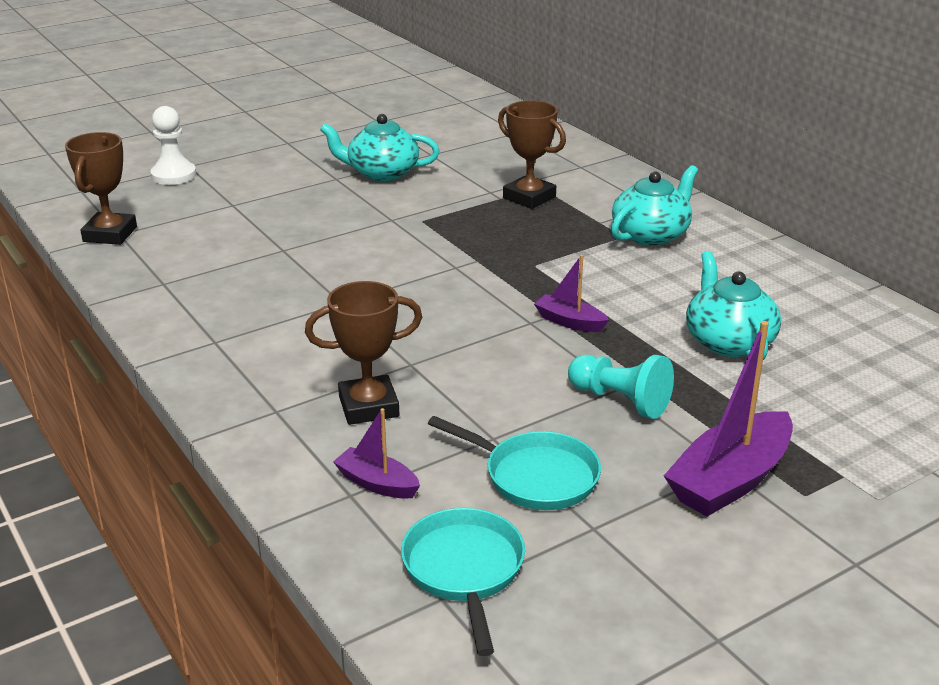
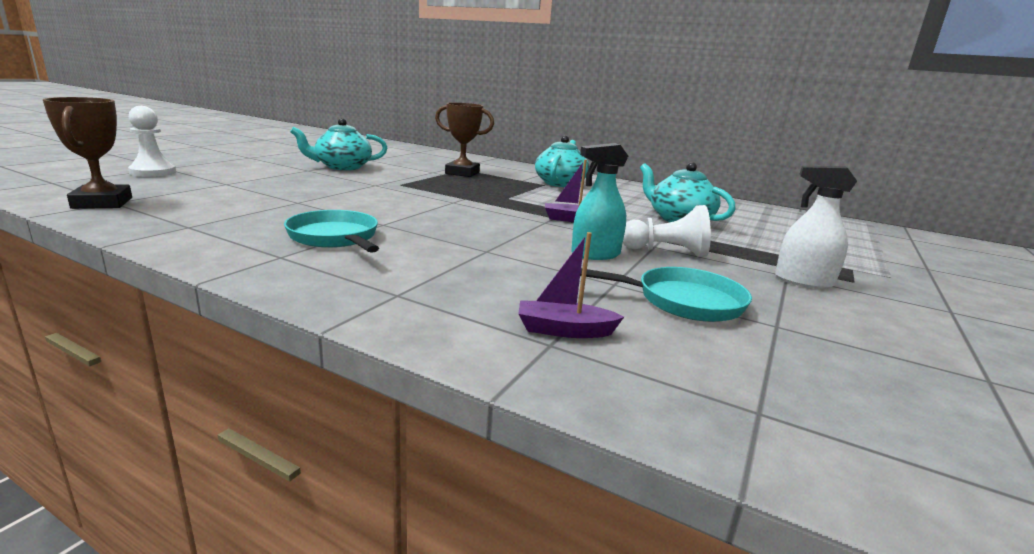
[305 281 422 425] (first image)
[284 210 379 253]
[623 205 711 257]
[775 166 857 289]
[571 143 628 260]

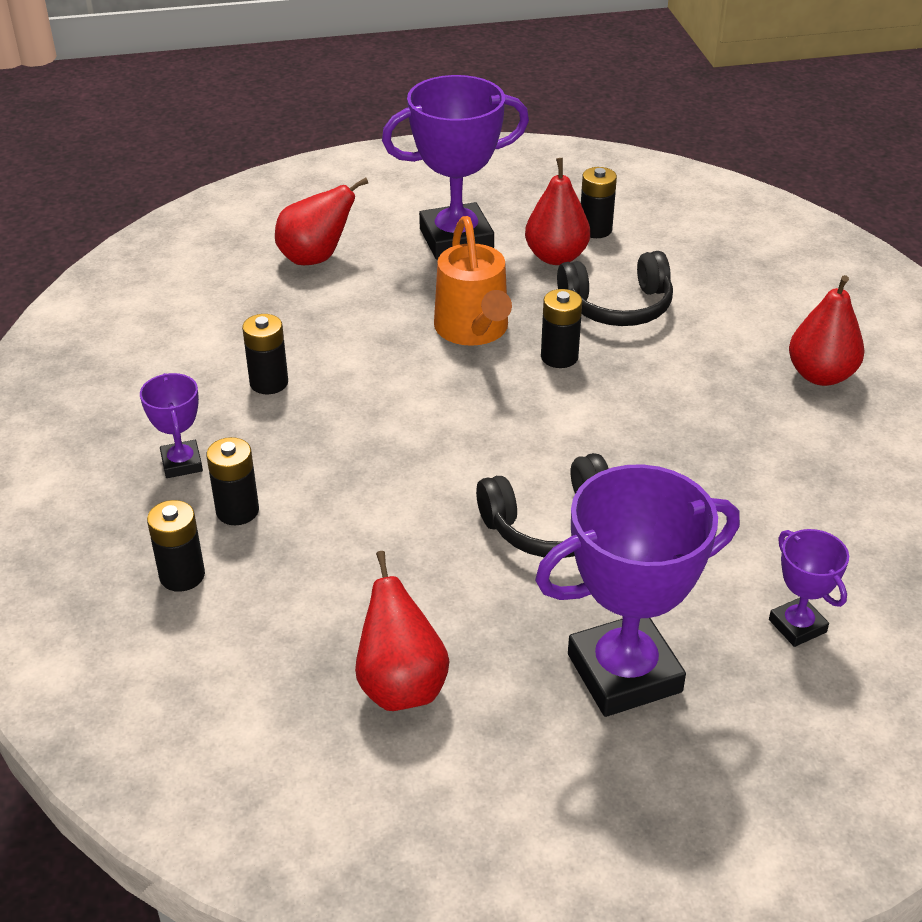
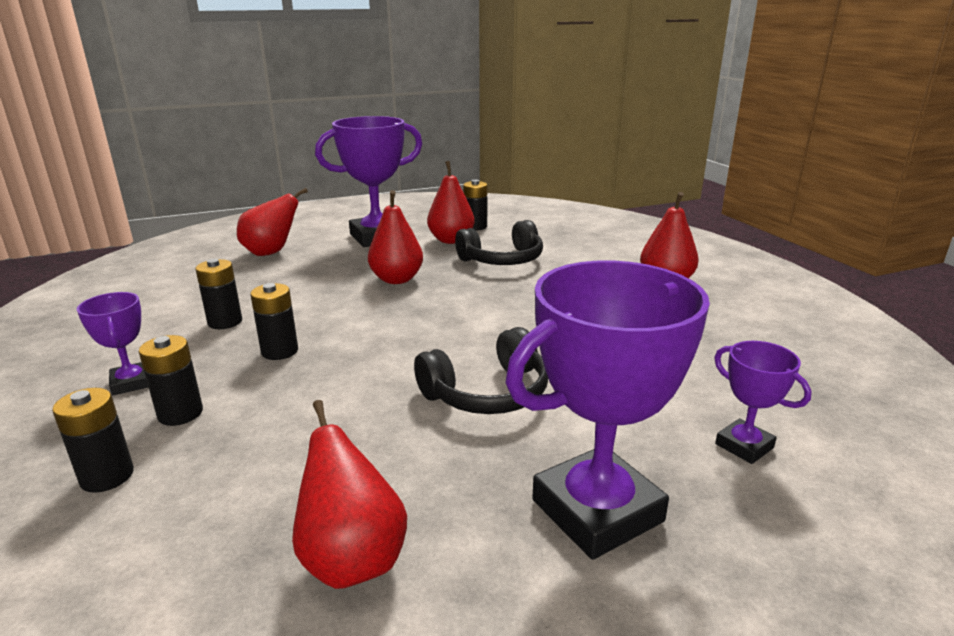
[368 190 423 284]
[250 283 298 360]

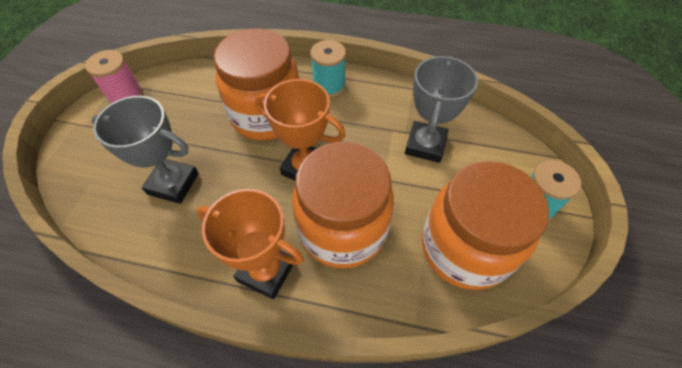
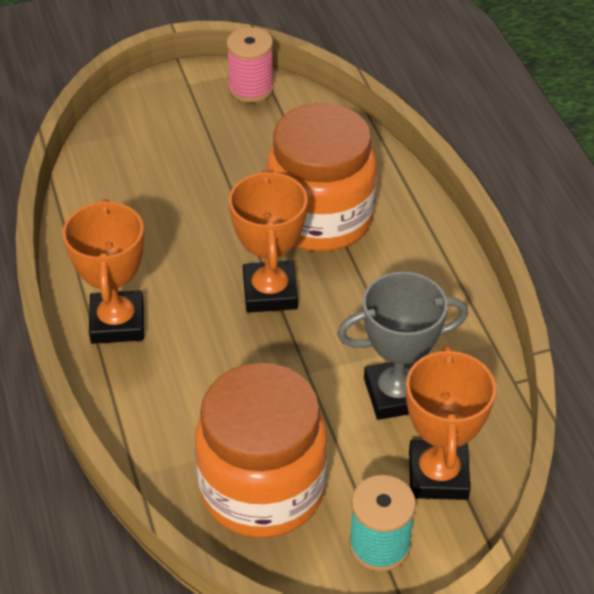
[92 96 199 204] (first image)
[292 142 394 269] (first image)
[310 40 346 98] (first image)
[406 346 496 500]

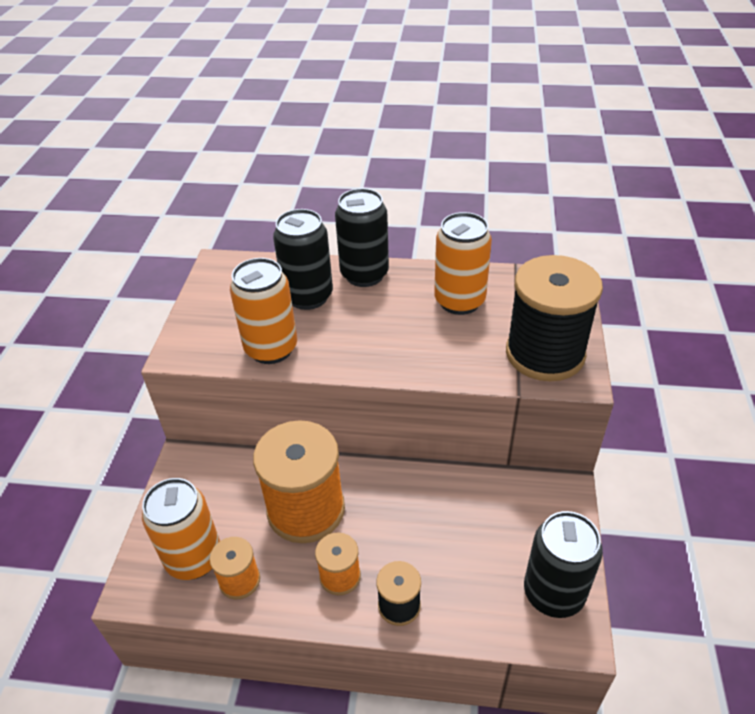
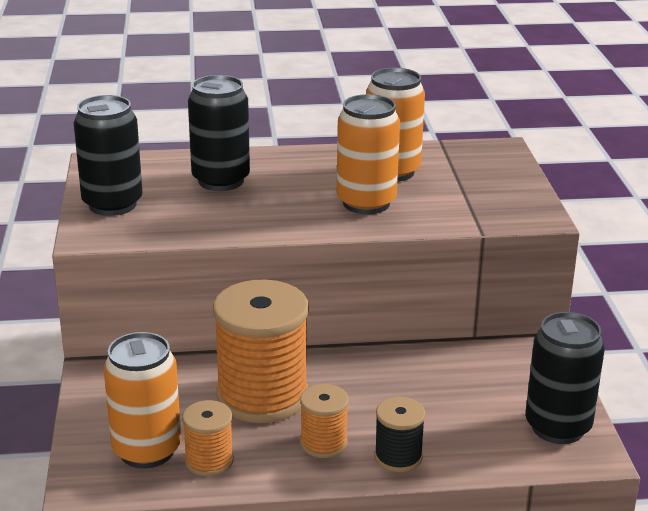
[337 94 400 214]
[74 95 143 216]
[506 255 603 381] (first image)

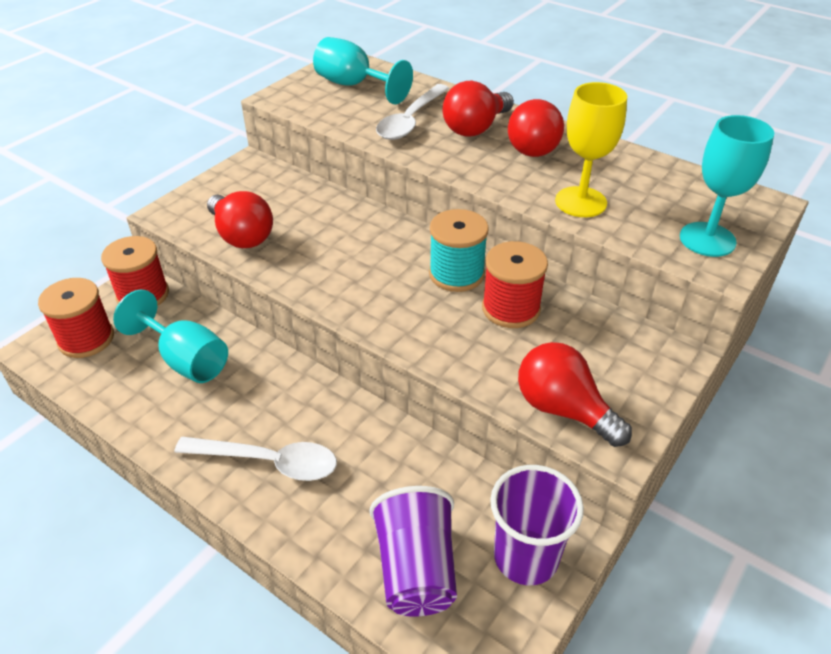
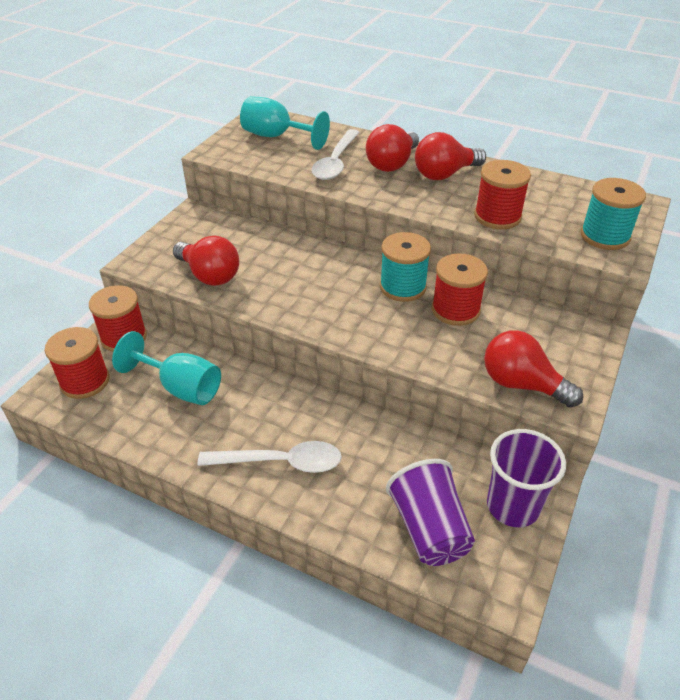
[415 132 486 180]
[474 160 531 229]
[580 178 646 250]

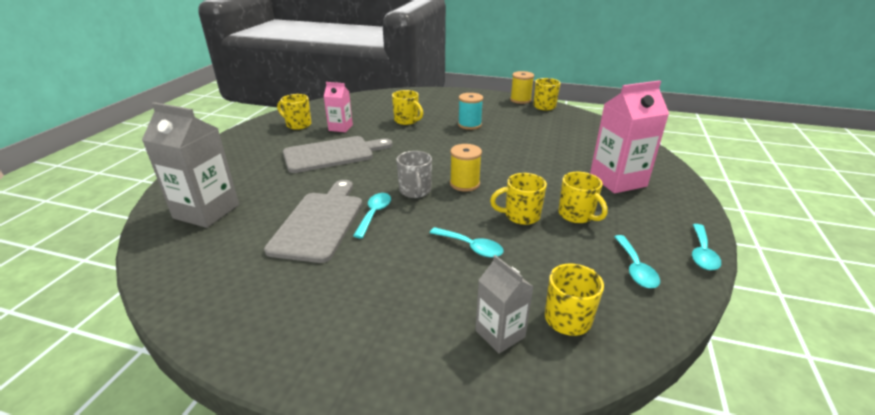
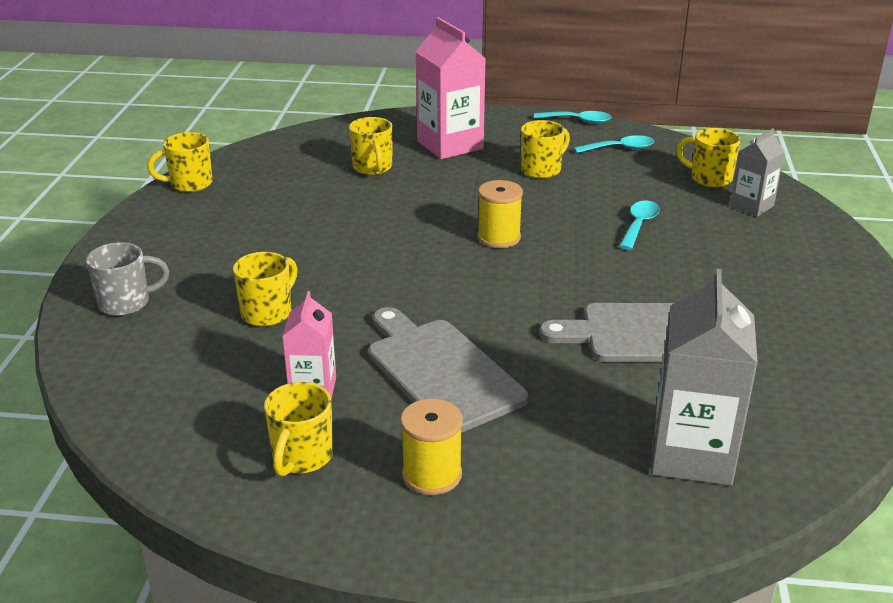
[353 193 391 238] (first image)
[86 242 169 316]
[458 93 483 130] (first image)
[349 117 393 175]
[400 399 463 495]

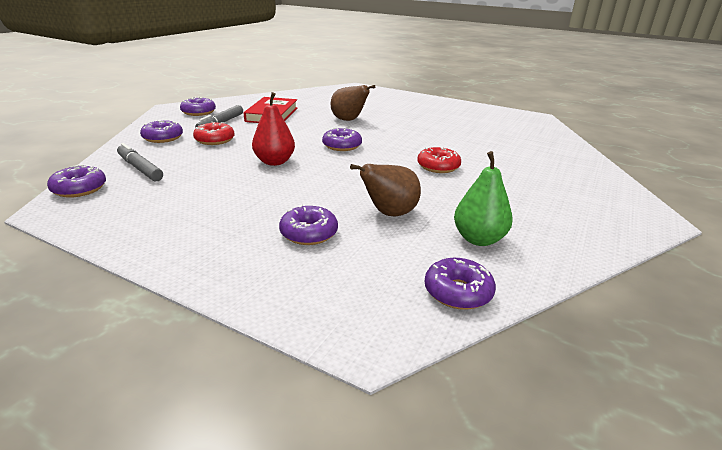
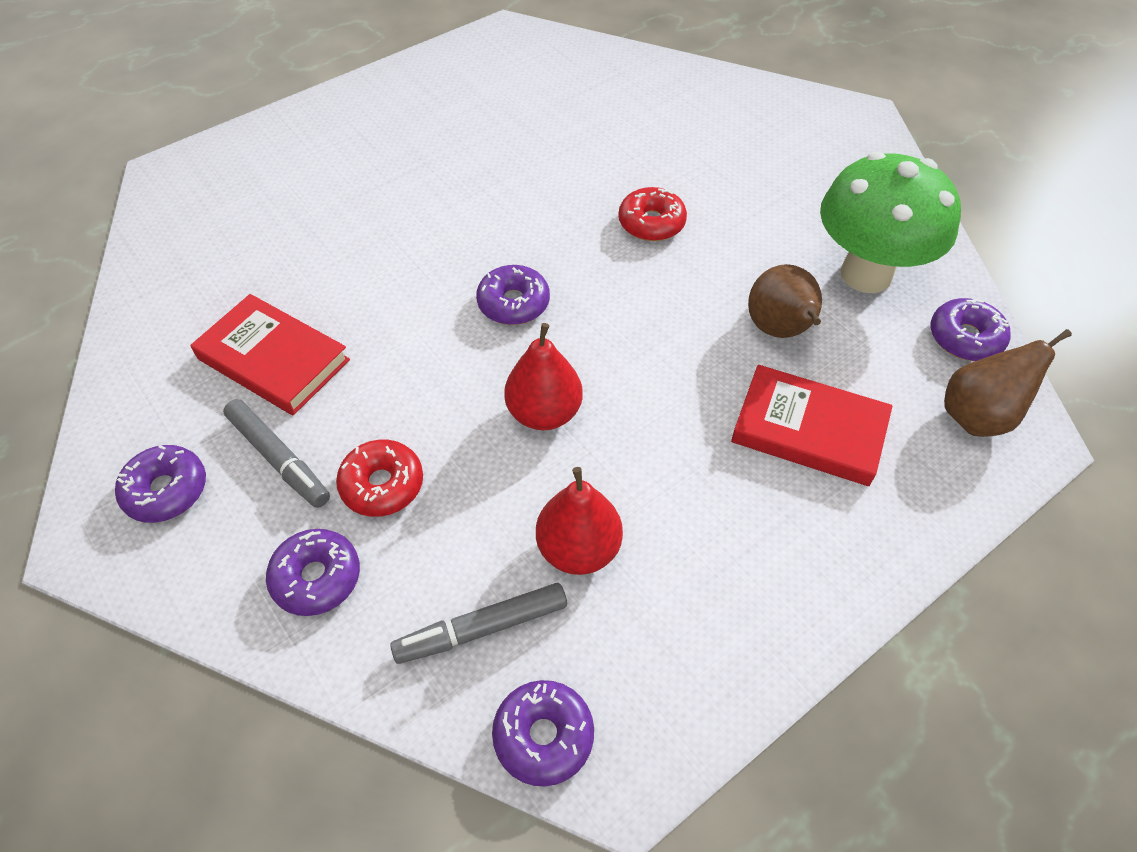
[731 365 893 486]
[944 329 1072 437]
[820 152 961 293]
[536 467 623 575]

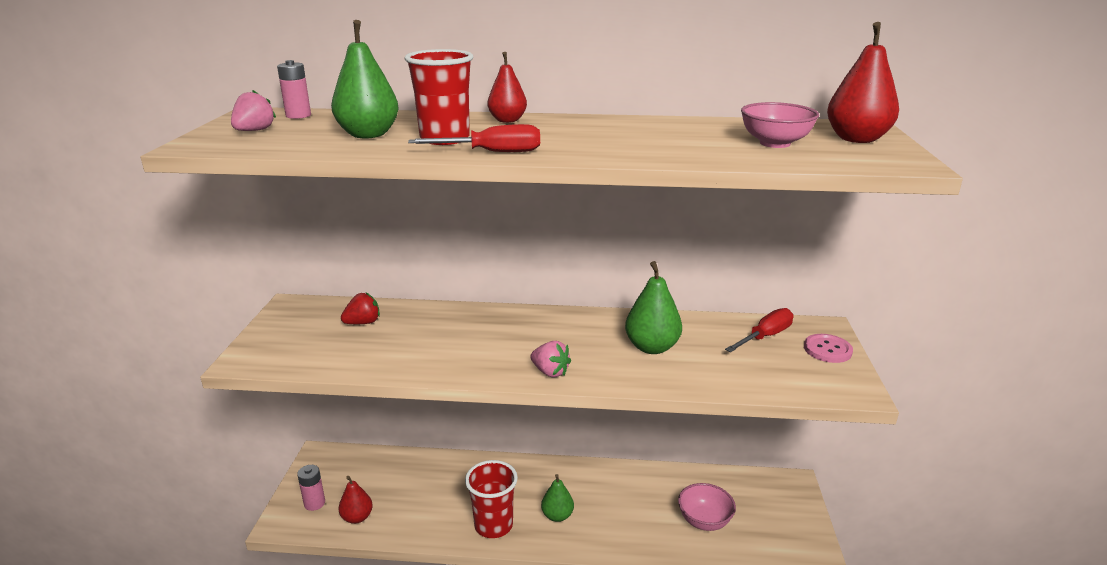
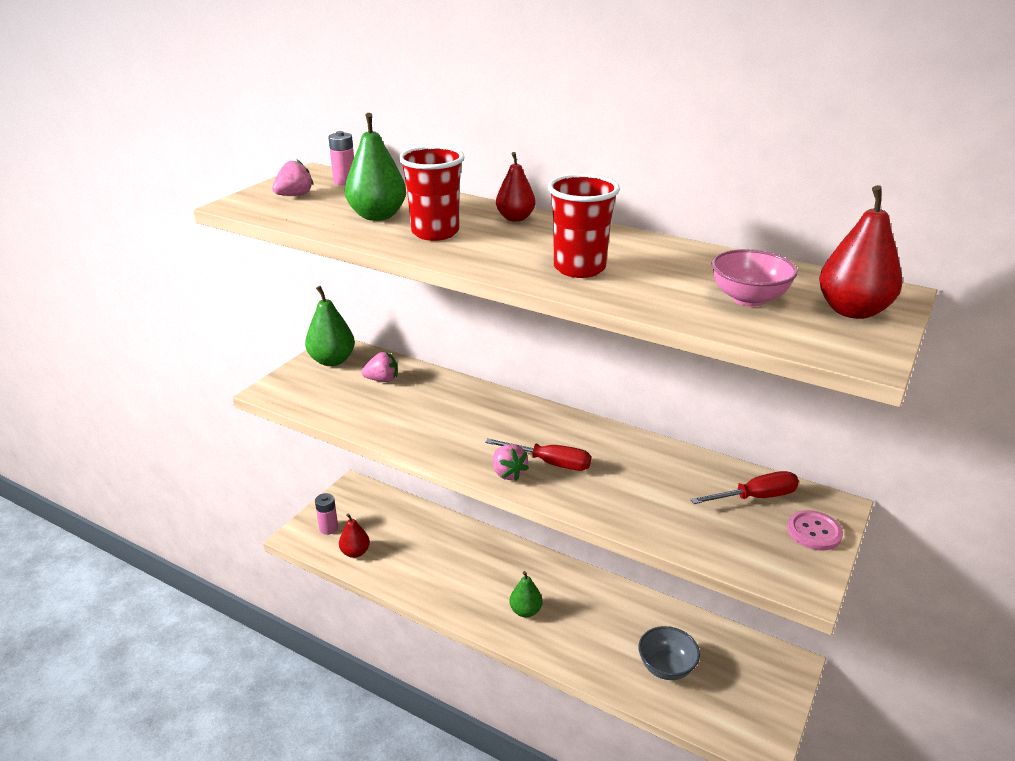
[361 352 398 382]
[485 438 591 471]
[548 174 620 278]
[305 286 355 366]
[638 626 700 680]

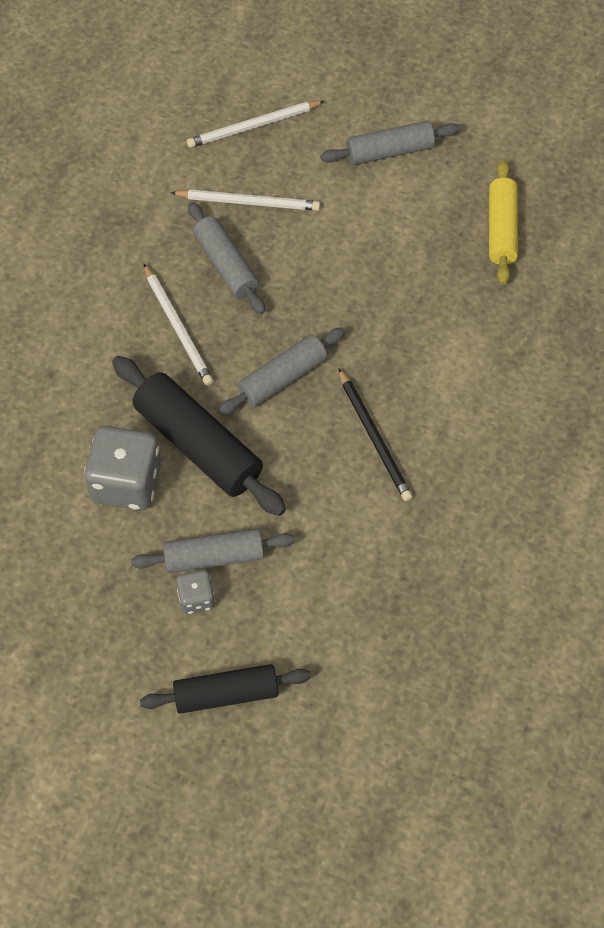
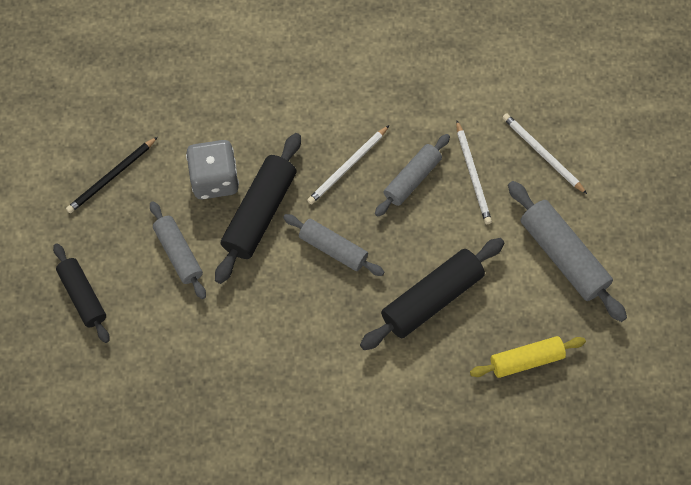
[176 570 215 614] (first image)
[508 181 627 322]
[66 137 158 213]
[360 238 504 350]

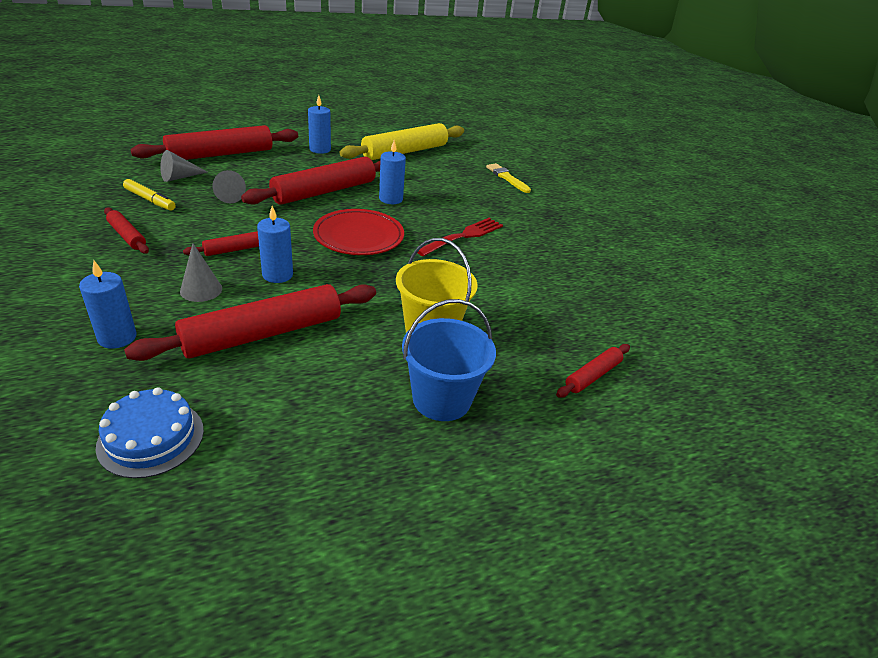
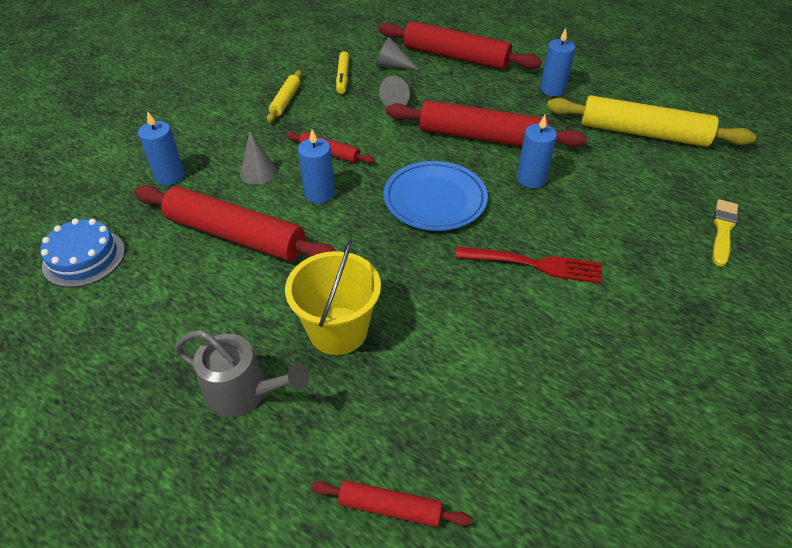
[267 70 302 122]
[384 161 488 231]
[174 330 309 417]

